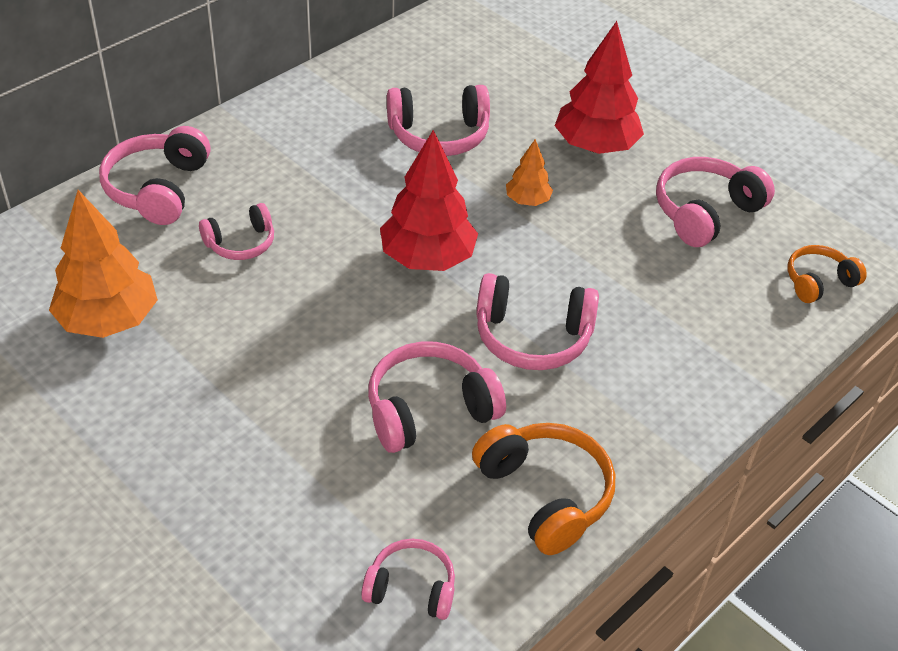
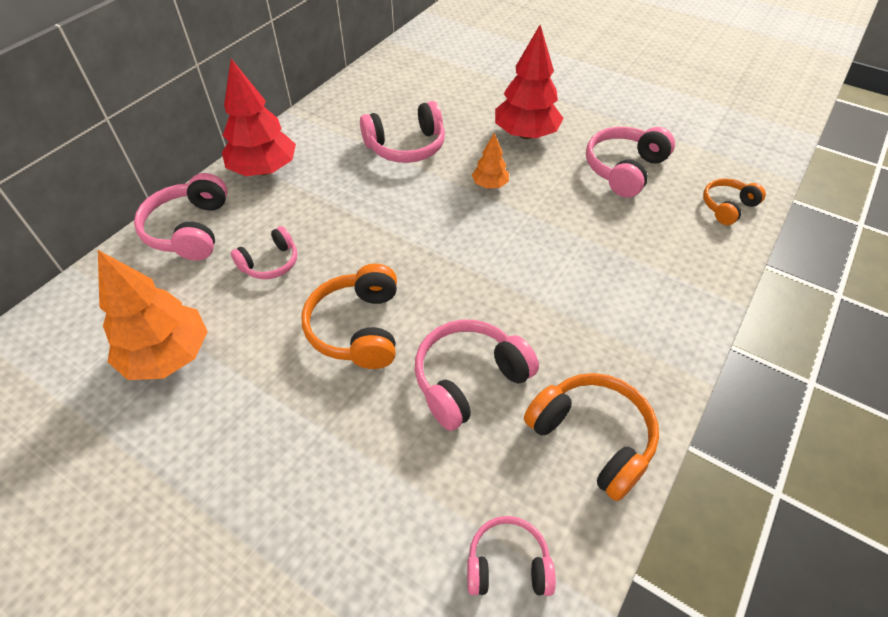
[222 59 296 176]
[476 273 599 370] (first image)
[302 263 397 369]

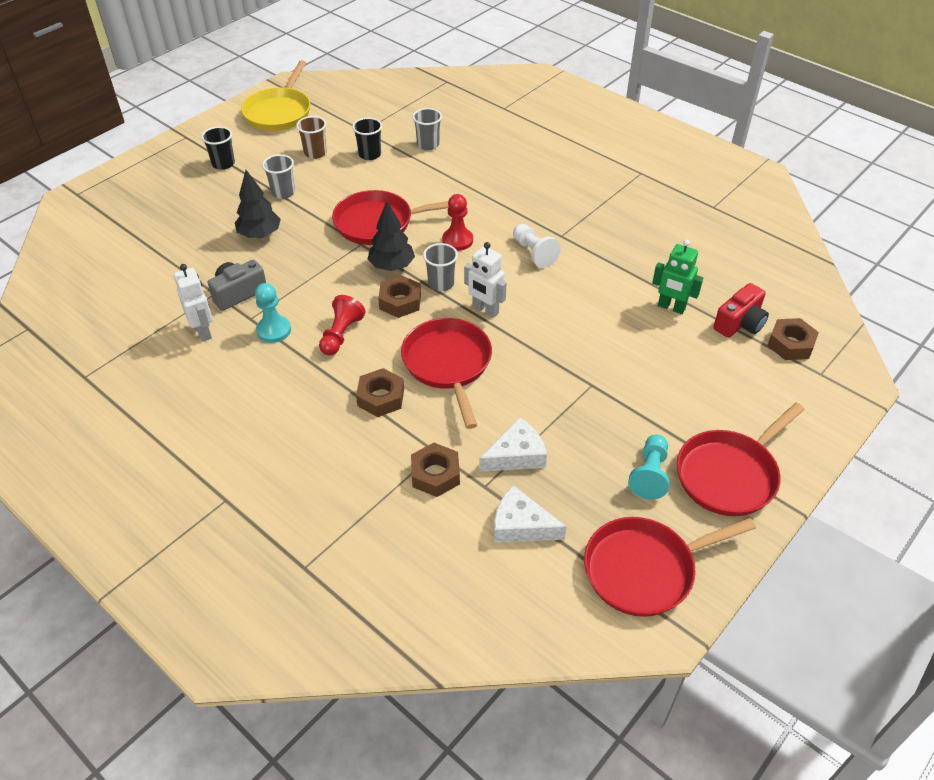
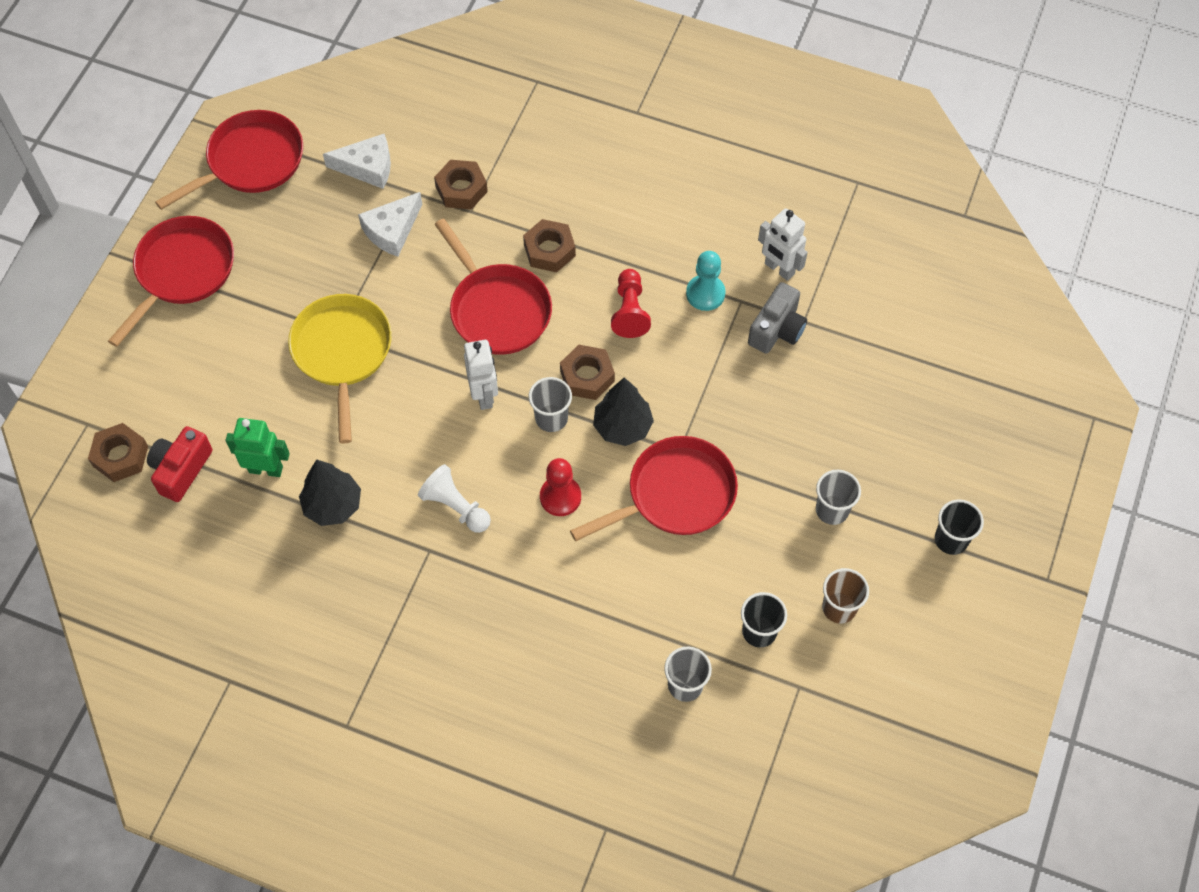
[299 459 361 526]
[288 294 392 444]
[464 340 498 410]
[628 434 670 500] (first image)

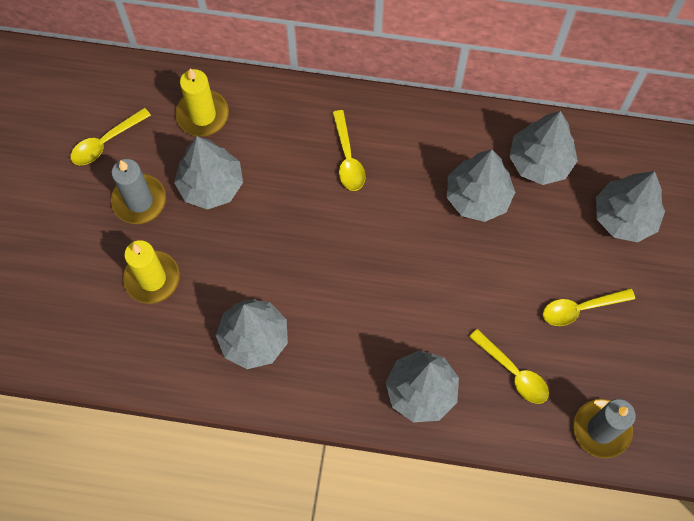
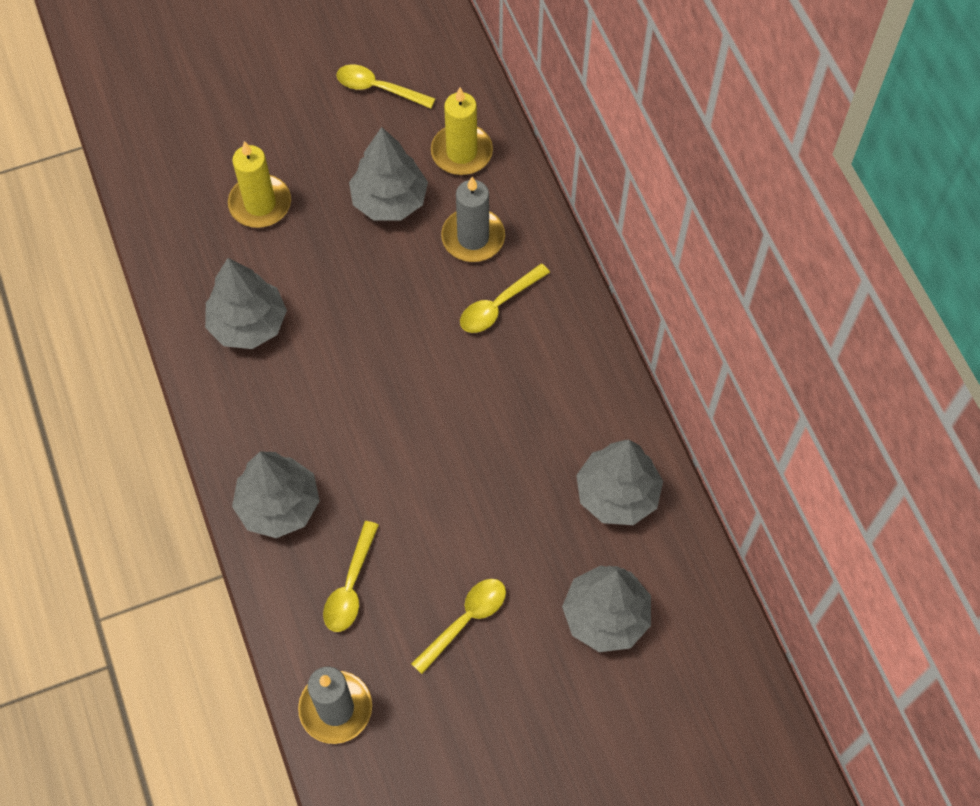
[441 177 505 262]
[447 150 515 222] (first image)
[411 579 506 674]

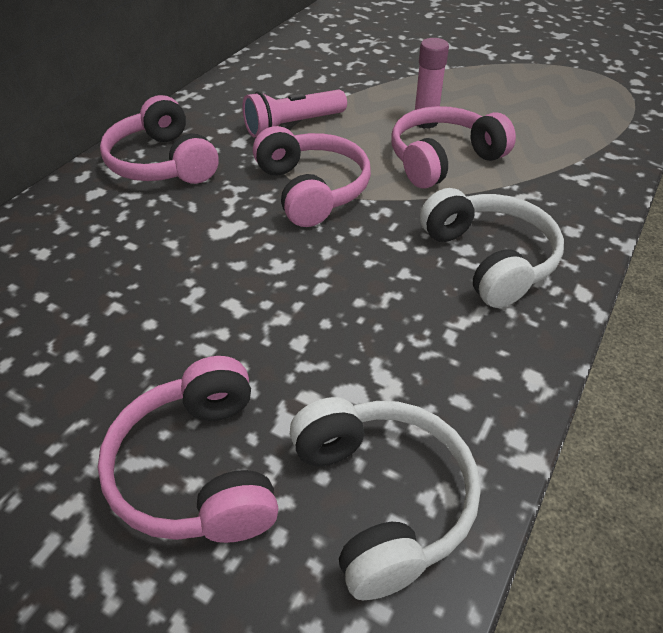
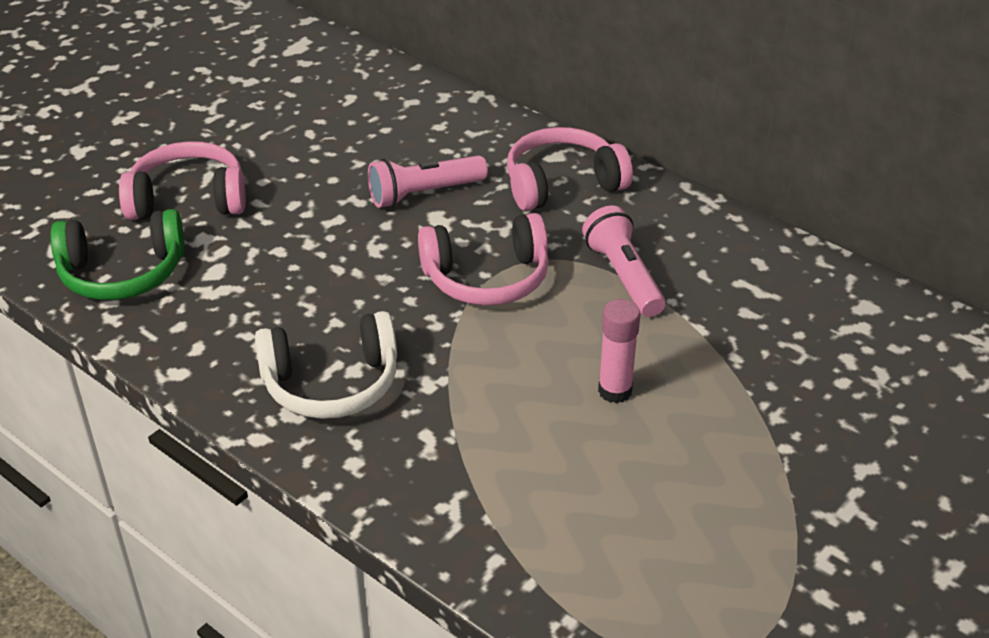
[50 209 185 300]
[391 106 516 189] (first image)
[368 155 488 208]

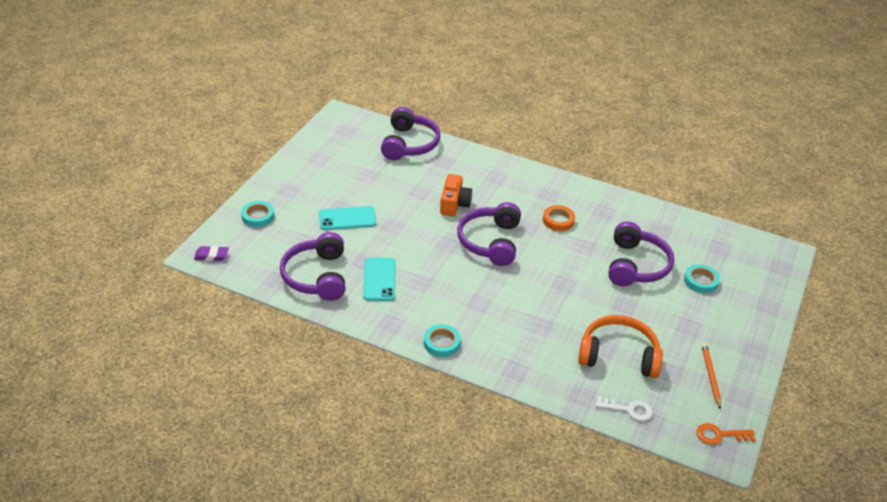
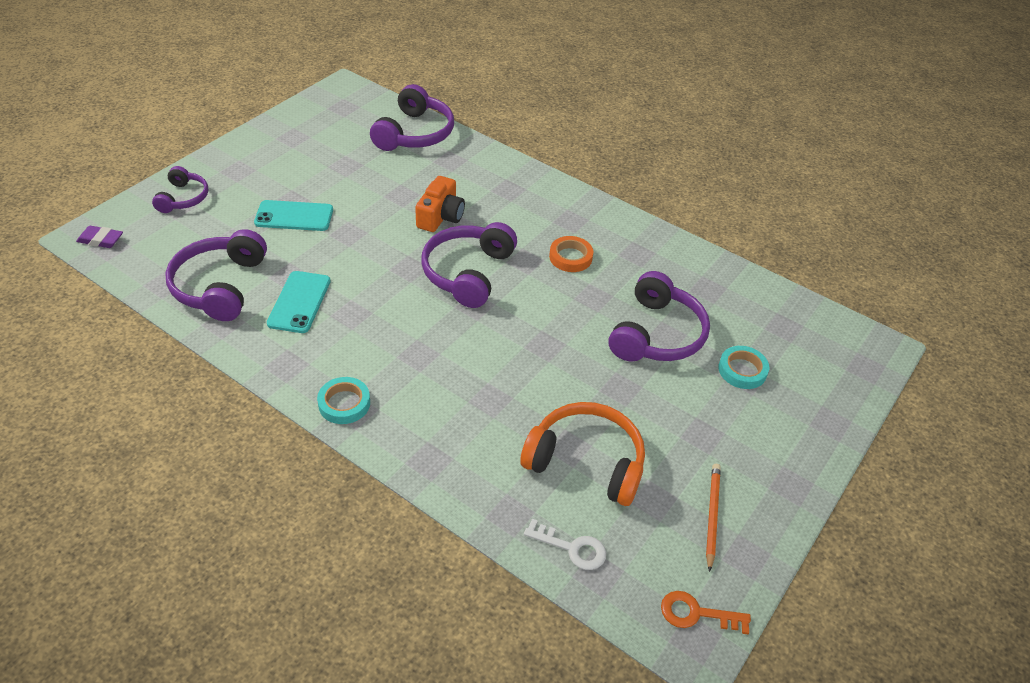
[152 166 209 213]

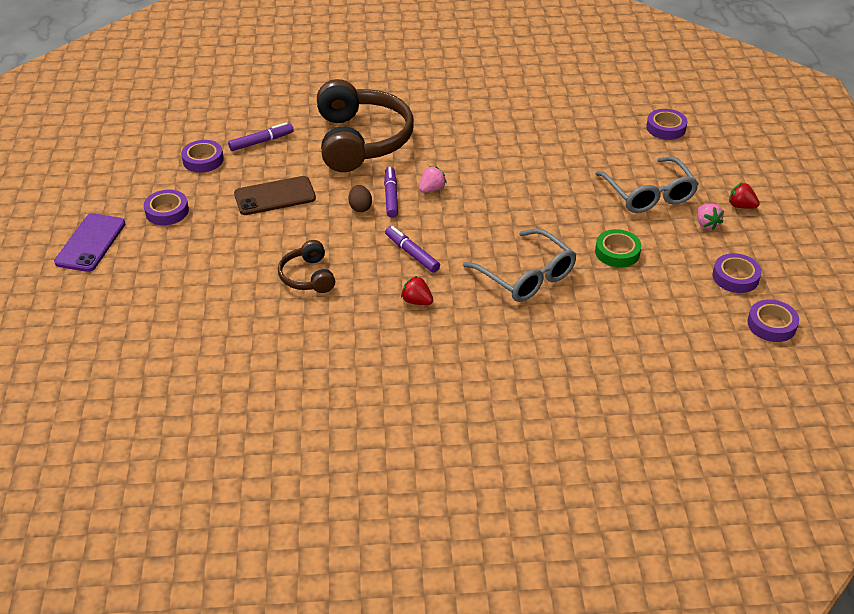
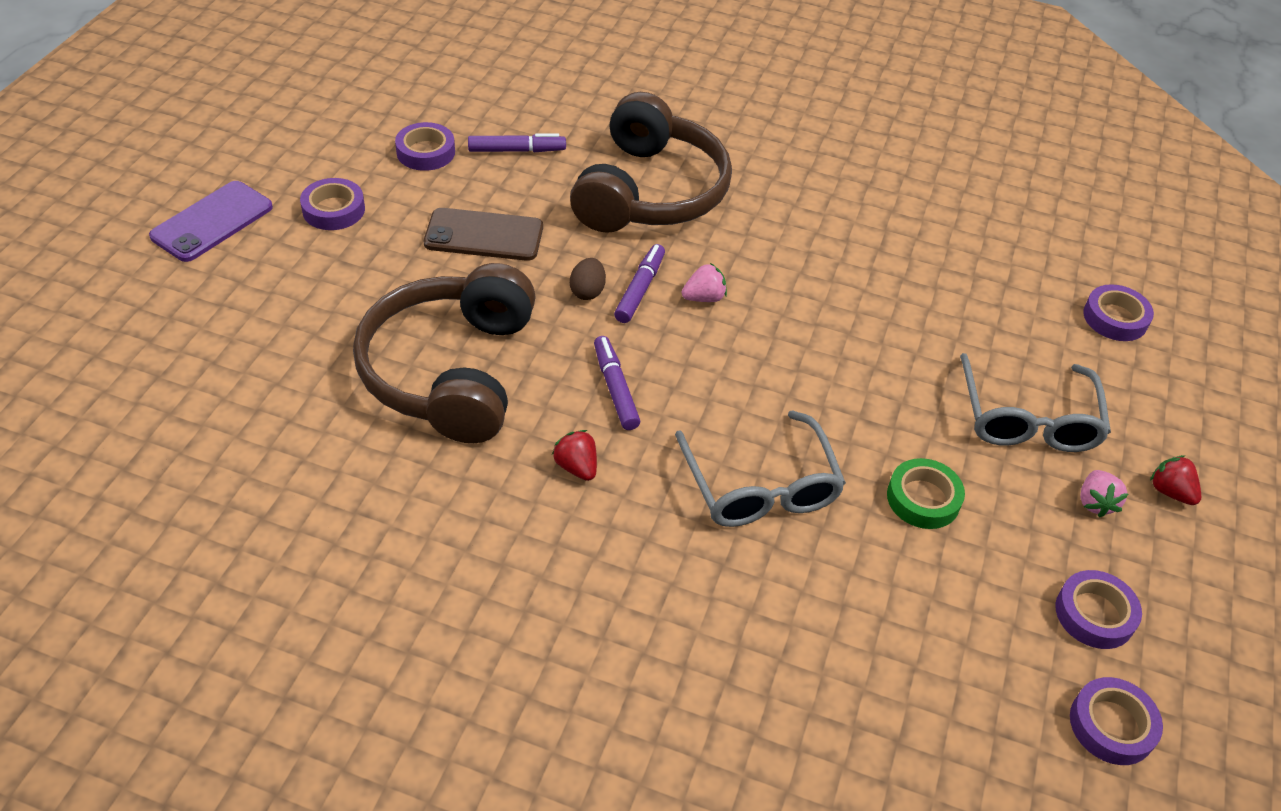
[353 263 536 443]

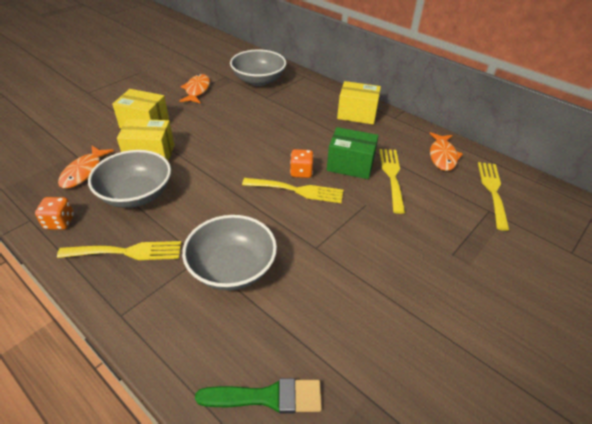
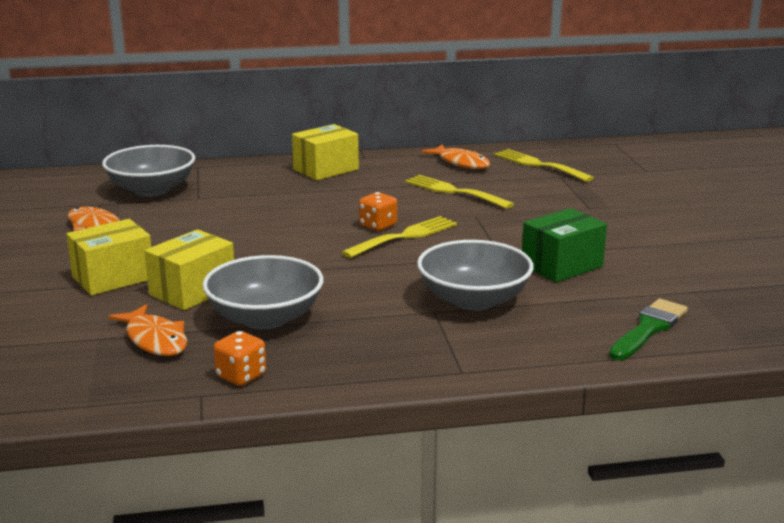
[57 241 182 260] (first image)
[522 208 607 283]

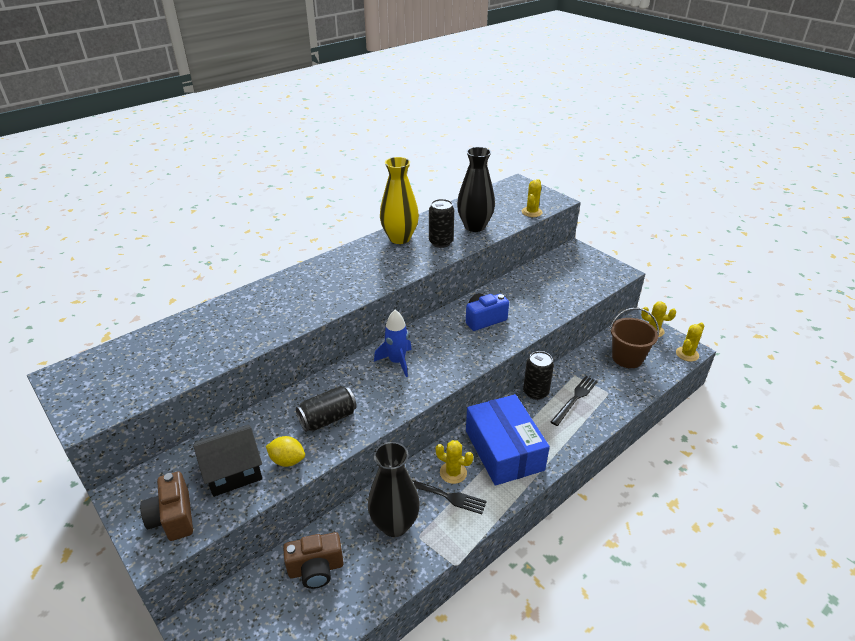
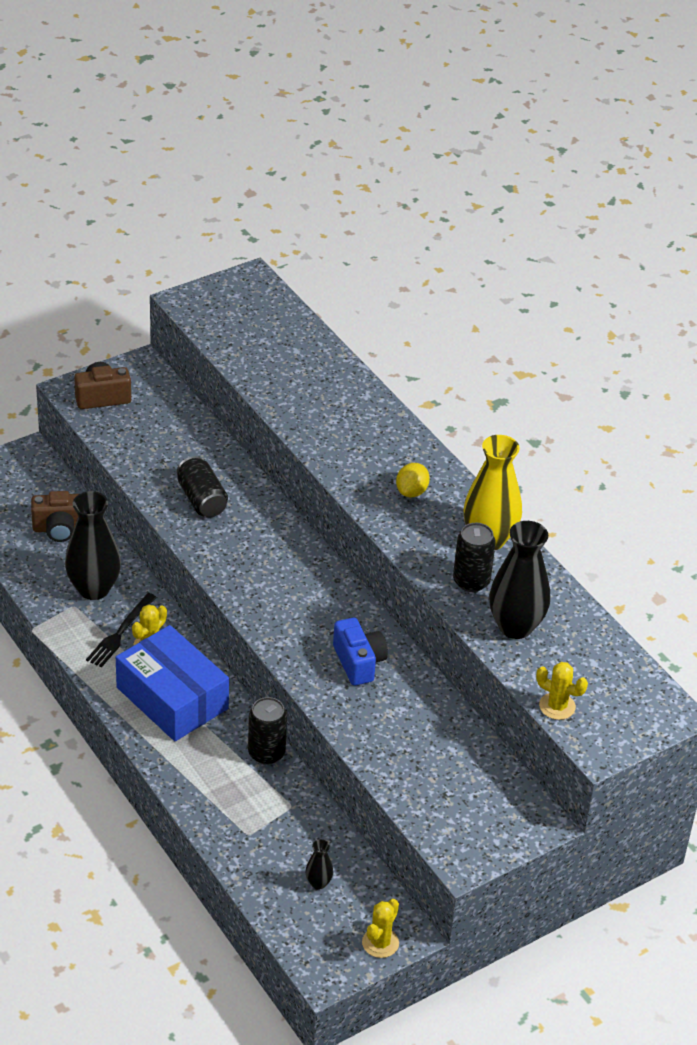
[193 424 262 497] (first image)
[396 463 430 497]
[31 491 79 542]
[374 310 412 377] (first image)
[116 625 229 741]
[551 376 598 426] (first image)
[305 839 333 890]
[676 323 704 362] (first image)

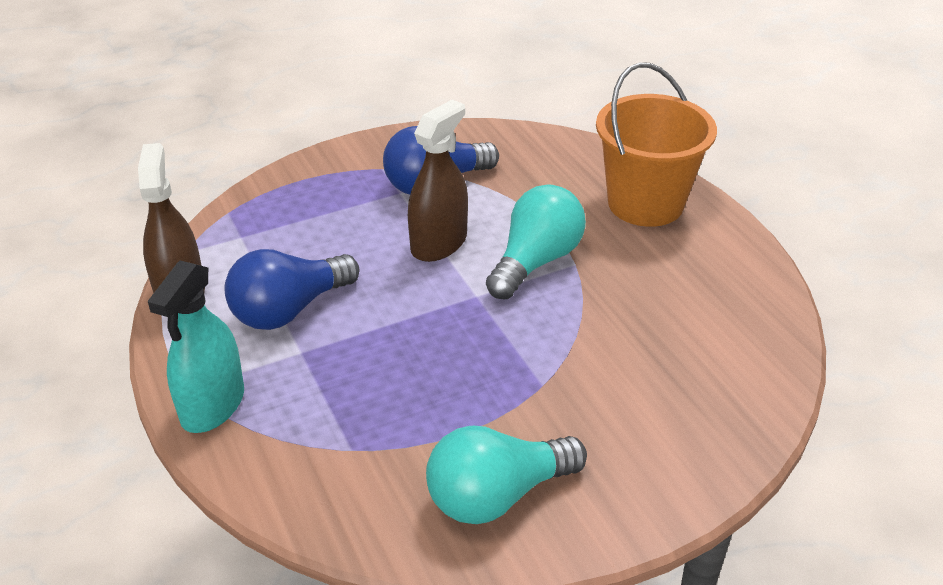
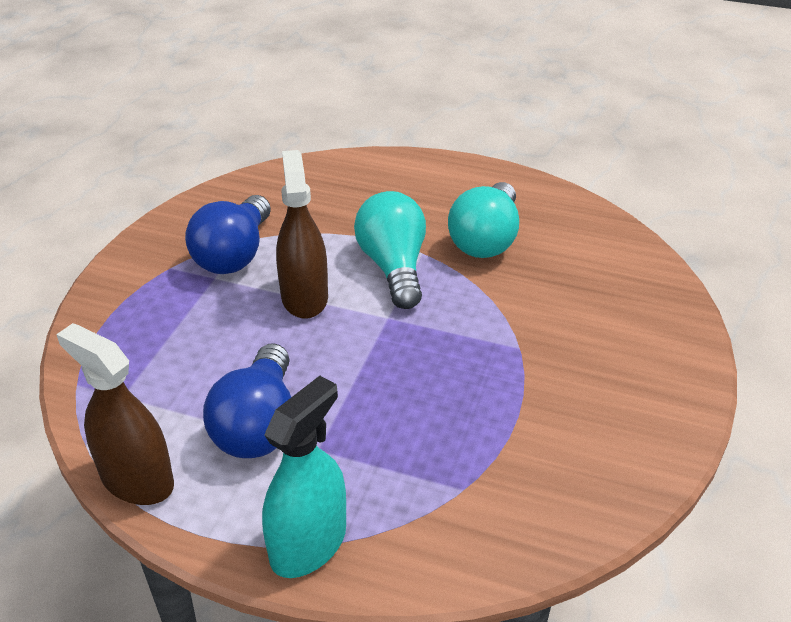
[262 376 346 578]
[448 182 519 258]
[596 62 717 227] (first image)

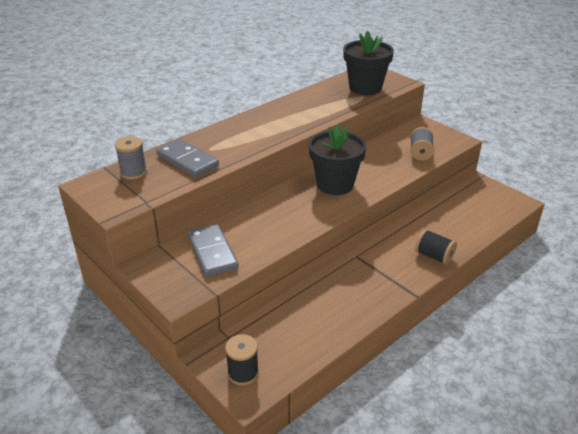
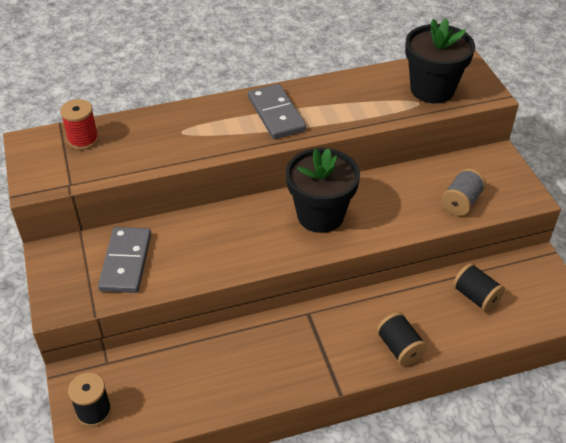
[60 99 99 150]
[248 84 306 139]
[453 263 505 312]

